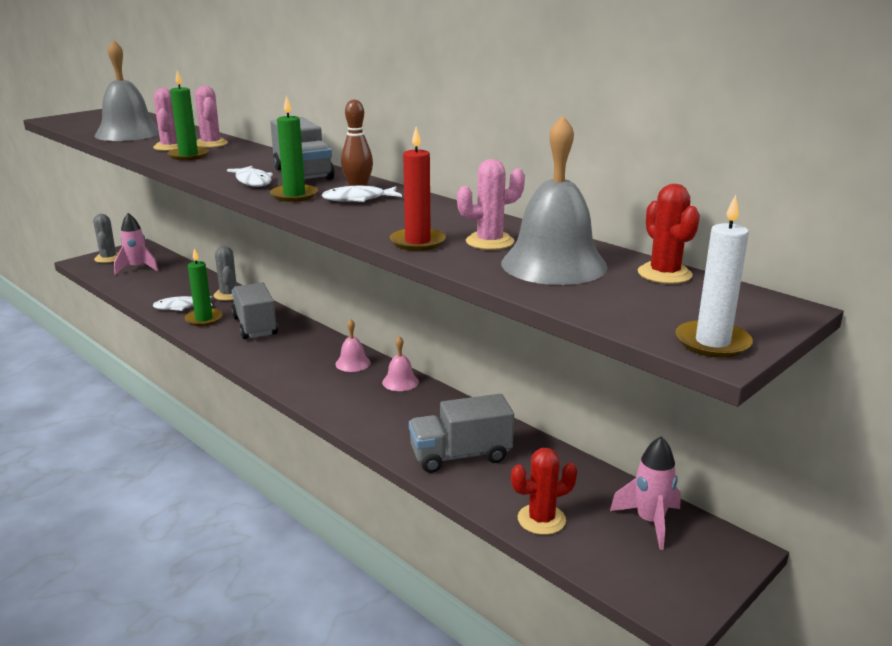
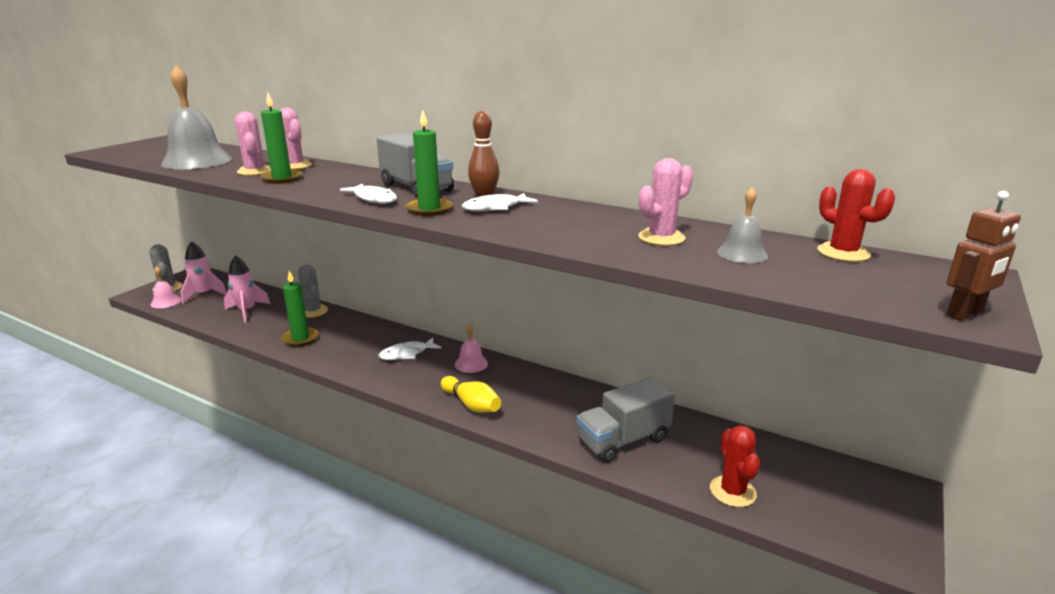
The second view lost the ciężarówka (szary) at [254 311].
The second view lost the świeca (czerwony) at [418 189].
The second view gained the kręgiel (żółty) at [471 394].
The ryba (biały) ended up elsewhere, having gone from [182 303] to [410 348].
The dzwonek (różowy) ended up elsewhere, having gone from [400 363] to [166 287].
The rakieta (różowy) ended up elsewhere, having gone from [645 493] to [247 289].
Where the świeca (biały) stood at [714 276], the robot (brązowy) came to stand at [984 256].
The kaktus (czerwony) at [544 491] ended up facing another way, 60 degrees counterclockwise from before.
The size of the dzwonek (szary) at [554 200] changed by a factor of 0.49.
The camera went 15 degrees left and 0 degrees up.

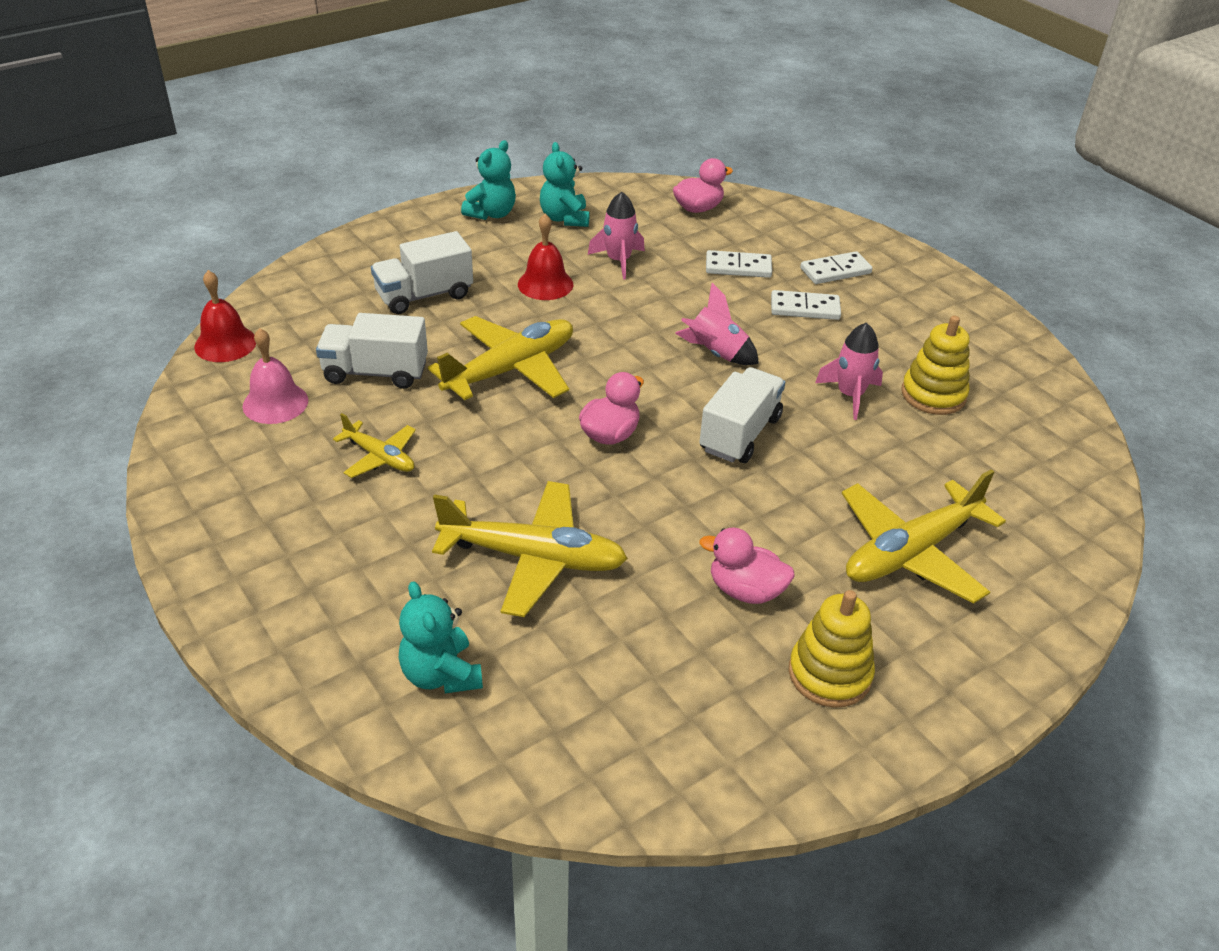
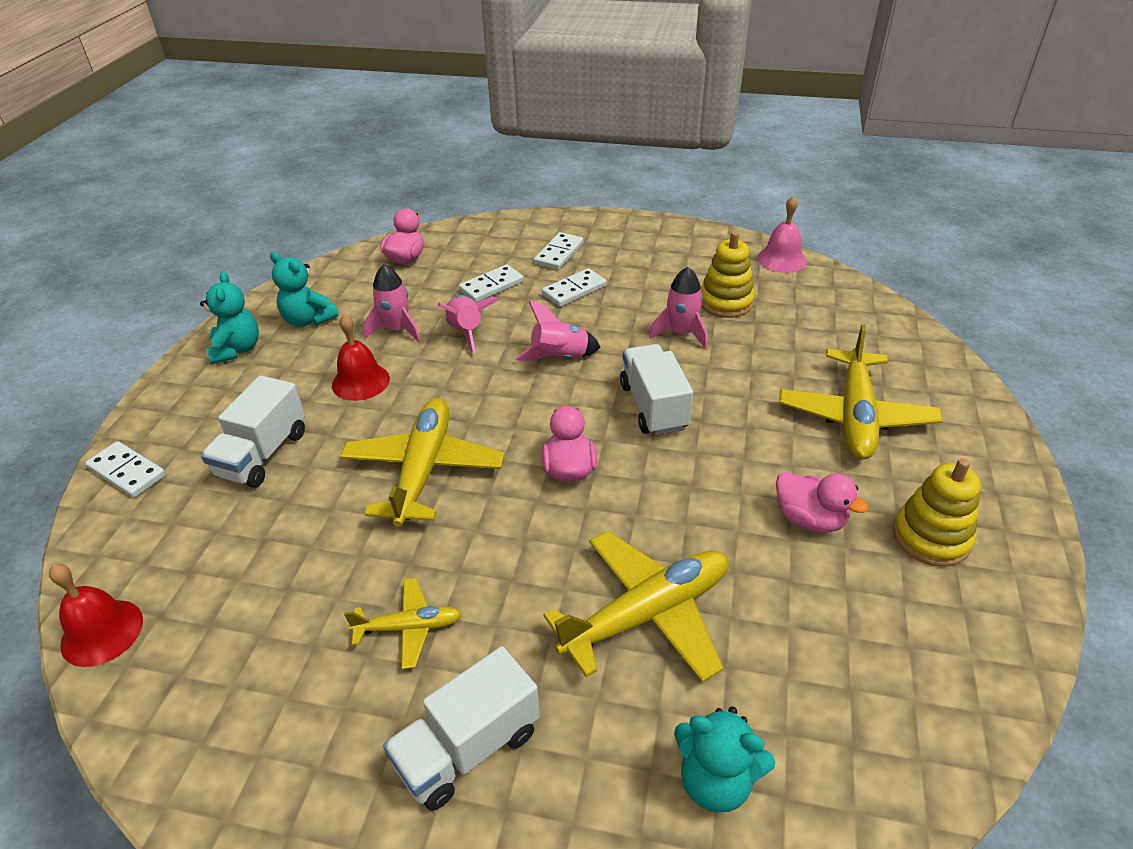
The second view gained the kostka domina (biały) at [125 469].
The second view gained the rakieta (różowy) at [468 324].
The dzwonek (różowy) ended up elsewhere, having gone from [275 376] to [782 234].
The ciężarówka (biały) ended up elsewhere, having gone from [372 351] to [461 728].
The kaczka (różowy) at [747 566] ended up facing another way, 120 degrees counterclockwise from before.
The camera went 40 degrees left and 0 degrees up.

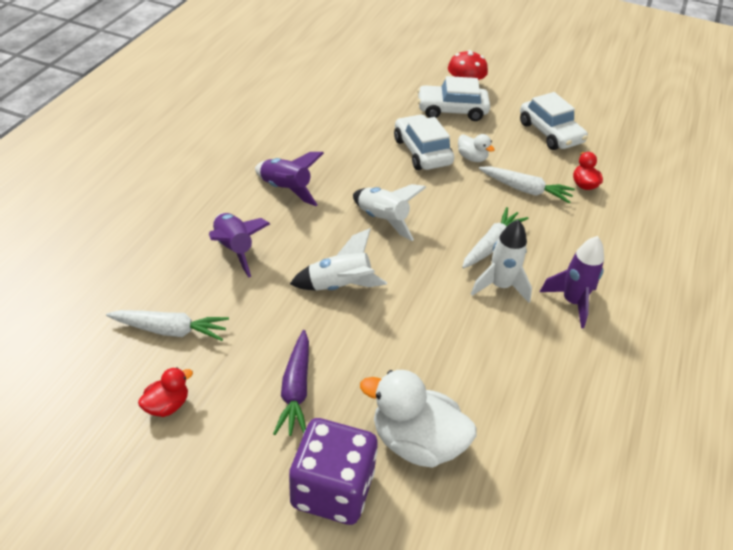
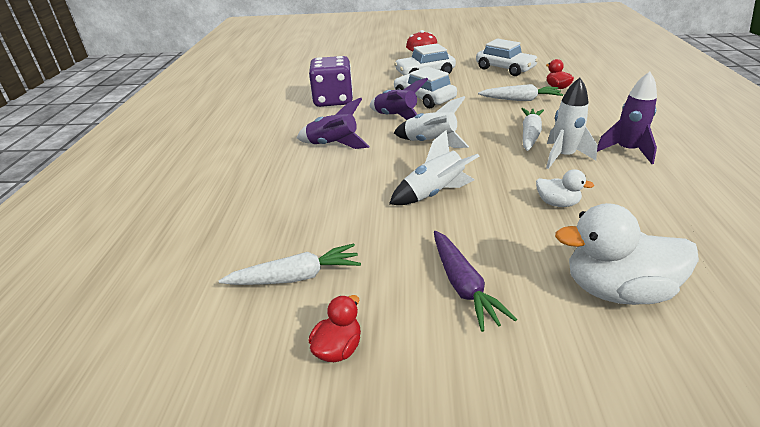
The rakieta (fioletowy) ended up elsewhere, having gone from [239 245] to [399 99].
The kostka do gry (fioletowy) ended up elsewhere, having gone from [333 471] to [331 81].
The kaczka (biały) ended up elsewhere, having gone from [476 148] to [565 188].
The camera went 15 degrees left and 10 degrees down.

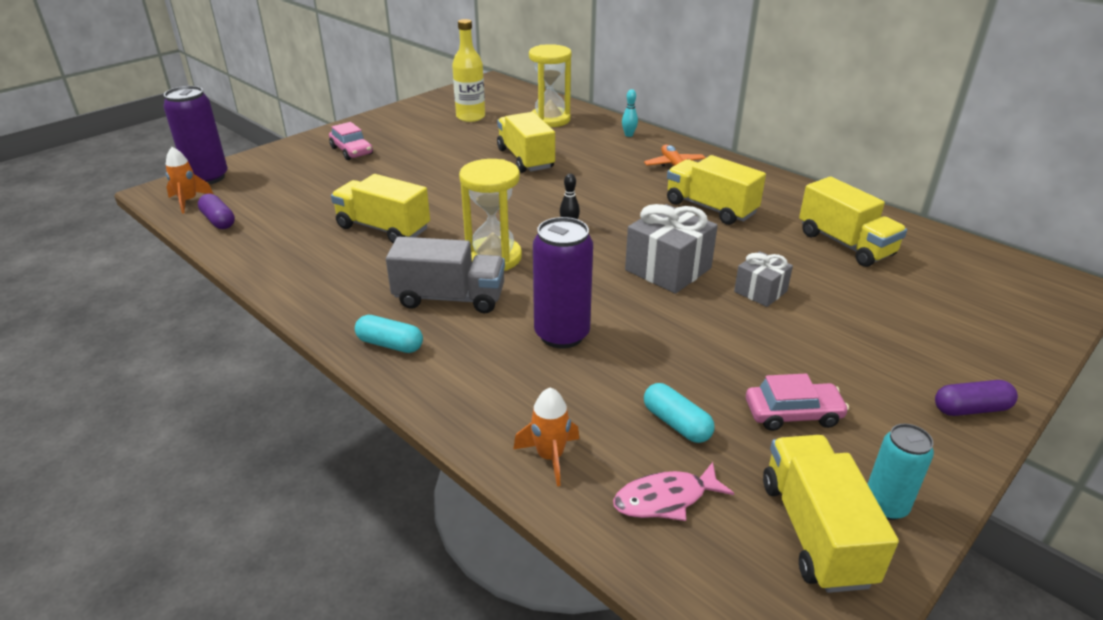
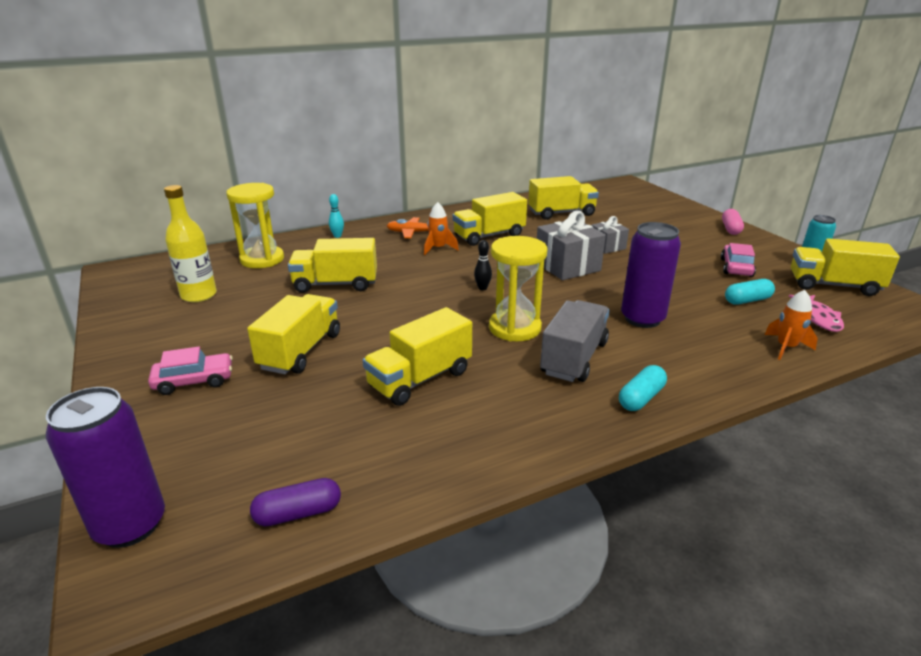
The second view gained the ciężarówka (żółty) at [293 334].
The rakieta (pomarańczowy) ended up elsewhere, having gone from [189 180] to [441 228].
What was the kapsułka (fioletowy) at [976 398] turned into the kapsułka (różowy) at [733 222].
The camera went 70 degrees left and 5 degrees down.

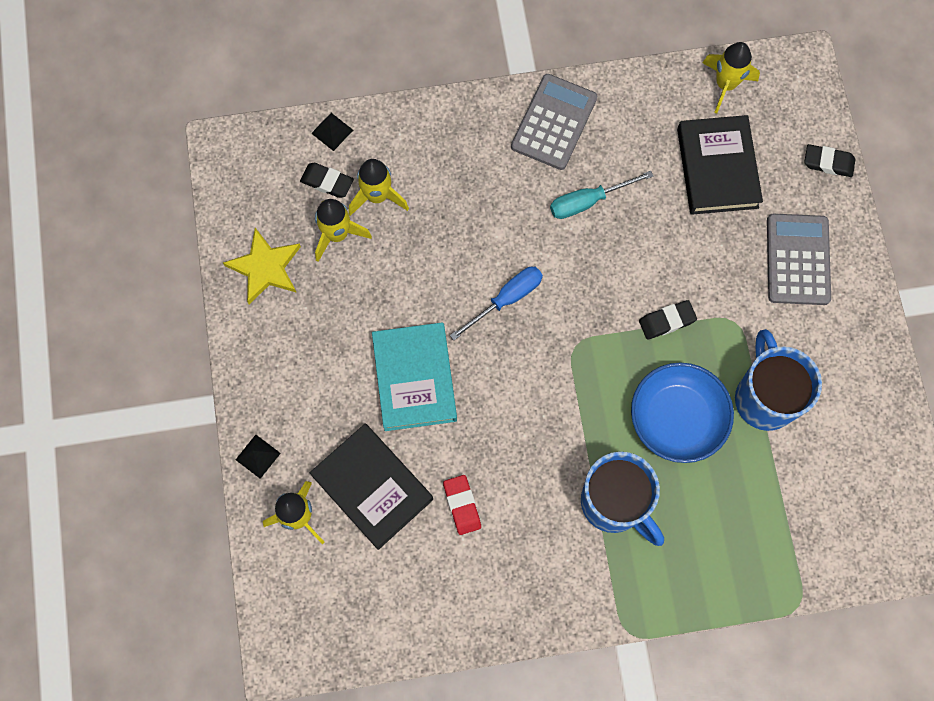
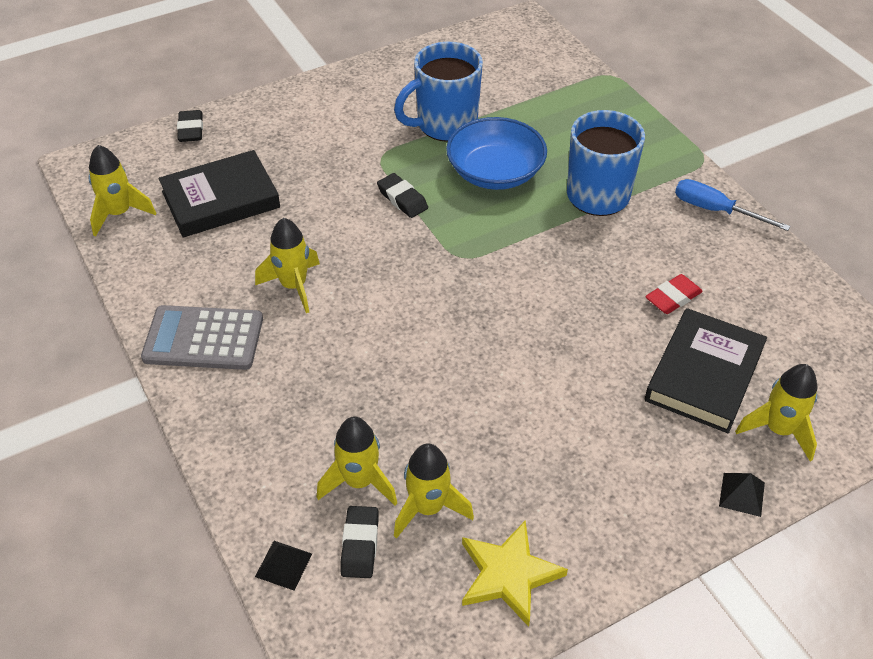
The second view lost the książka (turkusowy) at [414 376].
The second view lost the kalkulator (szary) at [799 259].
The śrubokręt (niebieski) ended up elsewhere, having gone from [496 303] to [733 205].
Where the śrubokręt (turkusowy) stood at [601 195], the rakieta (żółty) came to stand at [287 265].
The camera went 110 degrees left and 25 degrees down.

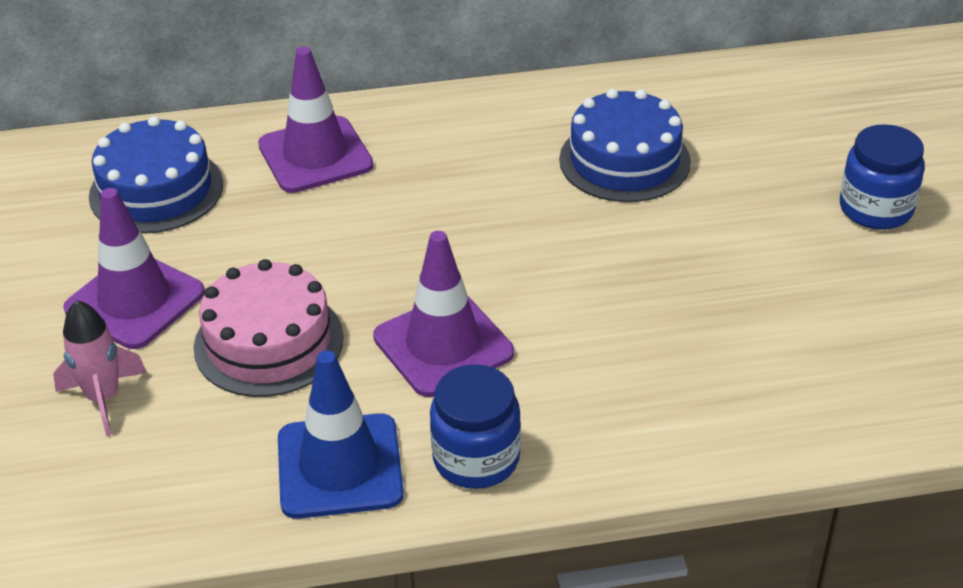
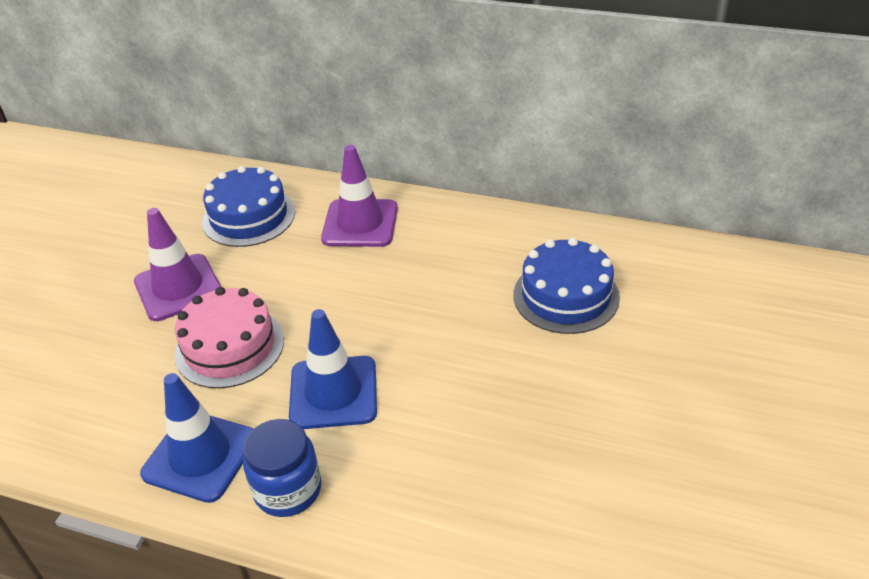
The second view lost the rakieta (różowy) at [100 368].
The second view lost the słoik (niebieski) at [882 177].
What was the pachołek (fioletowy) at [443 314] turned into the pachołek (niebieski) at [333 369].
The camera went 30 degrees right and 0 degrees up.

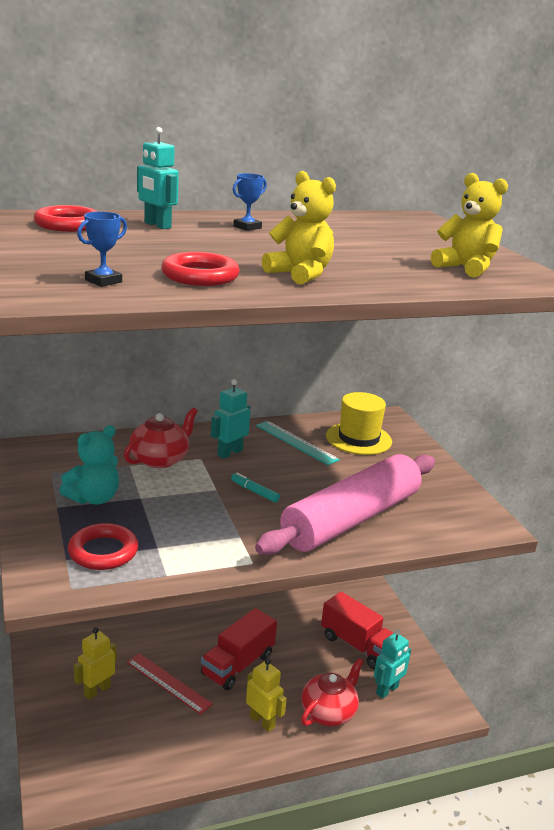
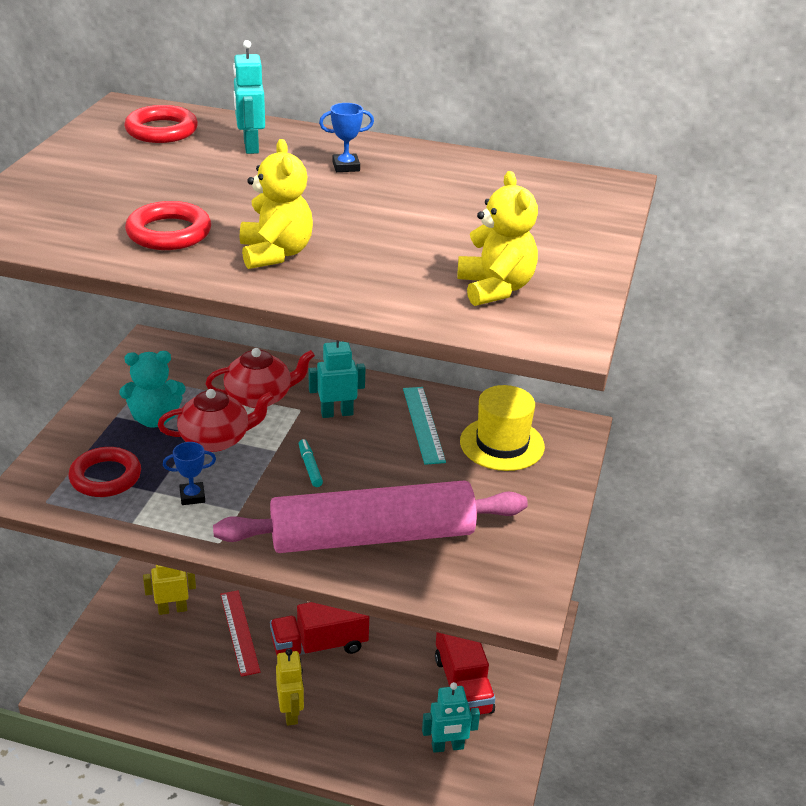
The puchar (niebieski) ended up elsewhere, having gone from [102 249] to [189 473].
The imbryk (czerwony) ended up elsewhere, having gone from [332 692] to [216 420].
The camera went 35 degrees right and 10 degrees up.

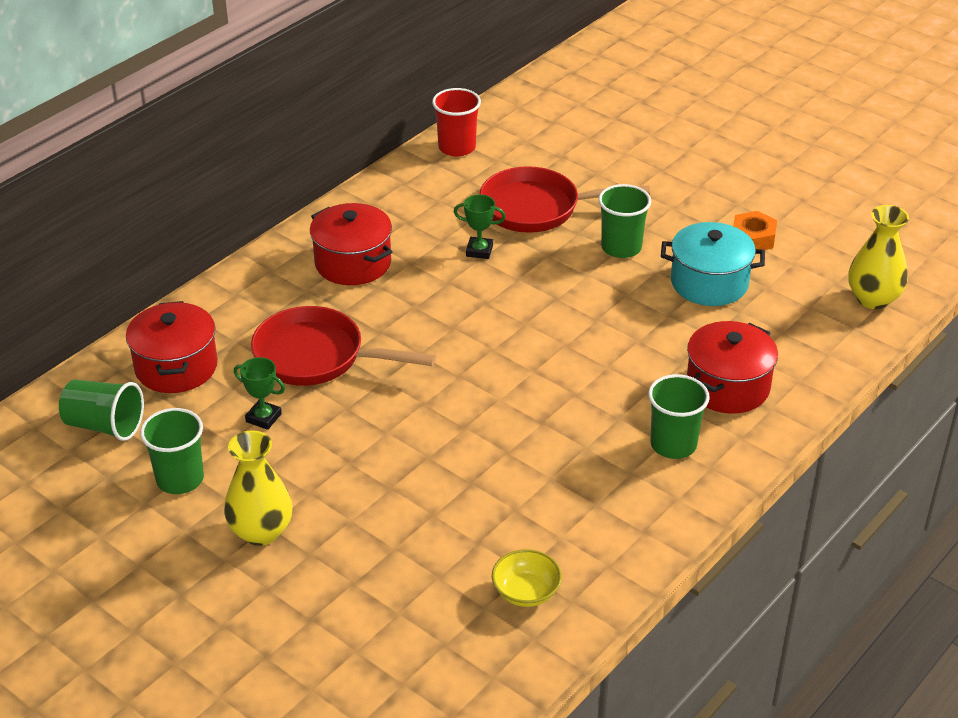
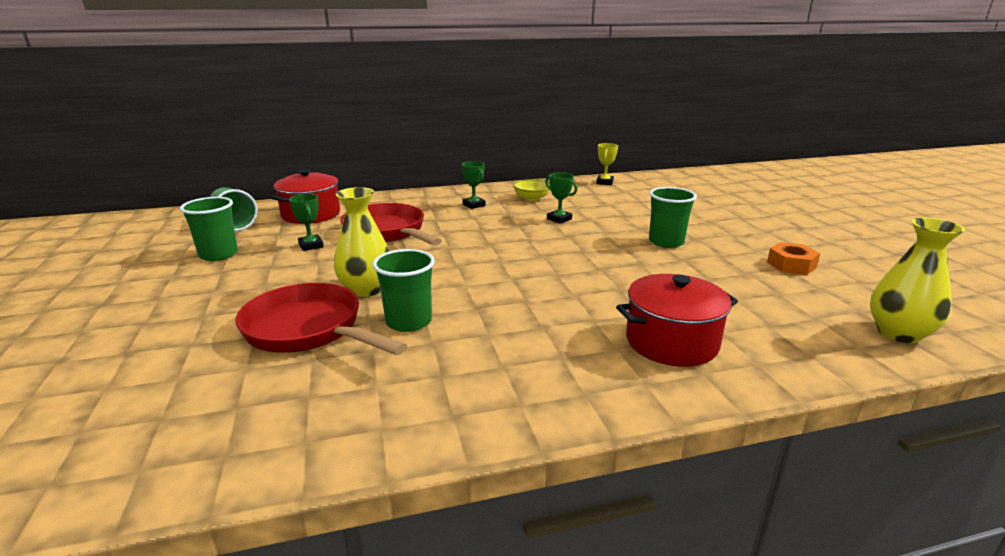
The second view lost the garnek (turkusowy) at [713 264].
The wazon (żółty) ended up elsewhere, having gone from [258 488] to [361 242].
The patelnia (czerwony) ended up elsewhere, having gone from [565 199] to [321 319].
The miska (żółty) ended up elsewhere, having gone from [527 578] to [531 190].
The szklanka (zielony) ended up elsewhere, having gone from [679 416] to [404 290].
Where the garnek (czerwony) stood at [351 244], the puchar (zielony) came to stand at [474 185].
Where the szklanka (czerwony) stood at [456 122], the puchar (żółty) came to stand at [607 164].
The camera went 35 degrees right and 15 degrees down.

